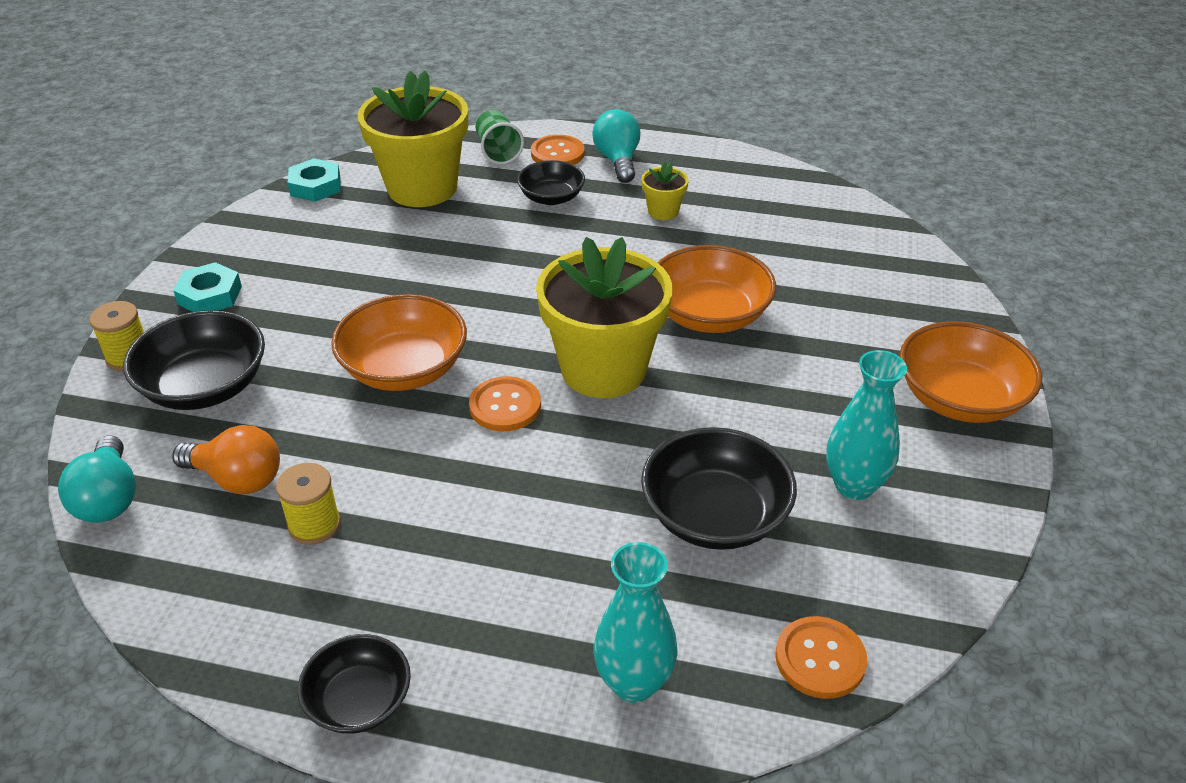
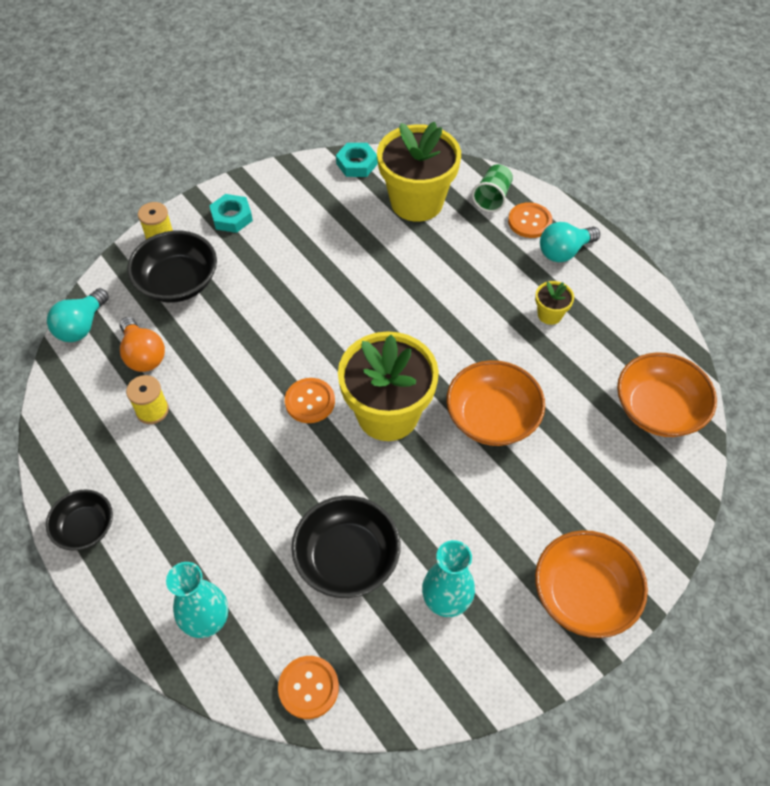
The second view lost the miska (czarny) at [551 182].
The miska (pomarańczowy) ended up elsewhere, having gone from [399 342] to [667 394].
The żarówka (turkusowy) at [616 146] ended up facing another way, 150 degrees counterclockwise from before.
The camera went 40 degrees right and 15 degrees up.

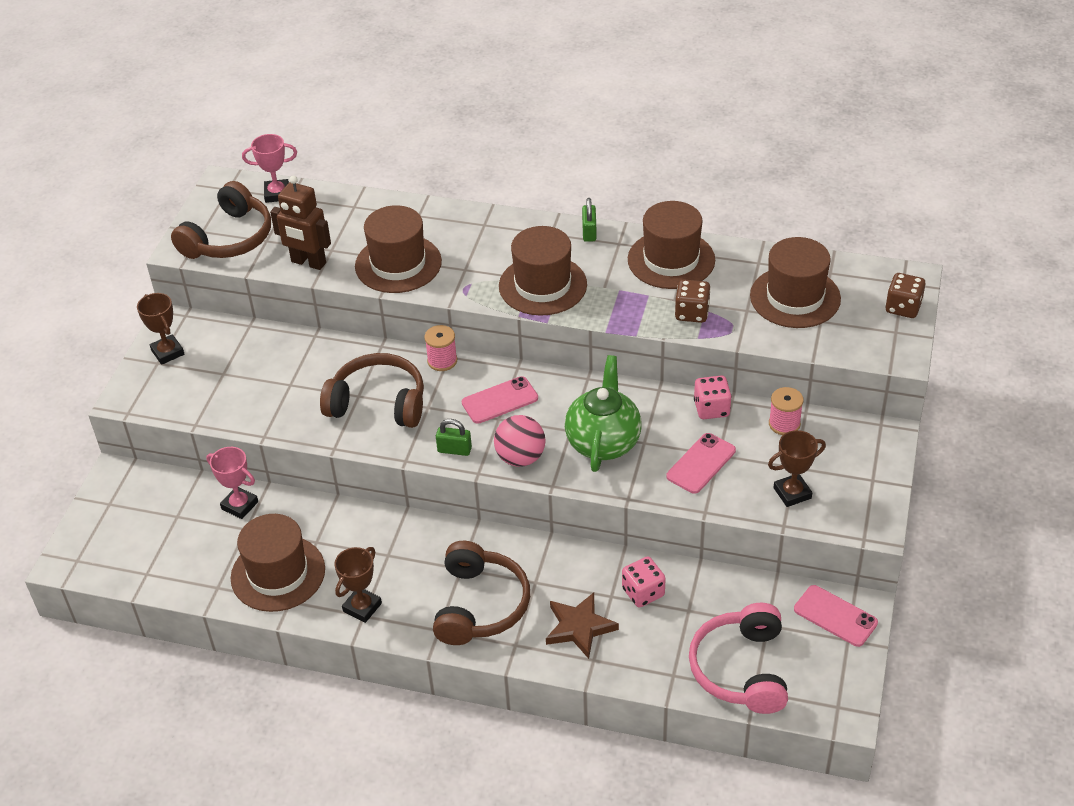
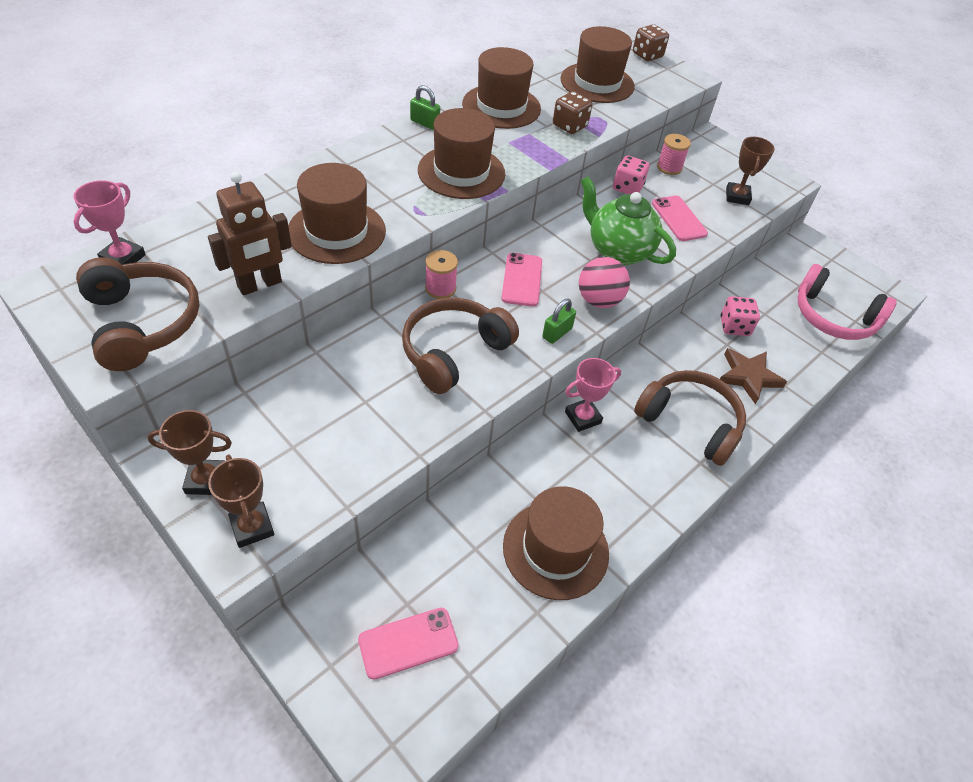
The puchar (różowy) ended up elsewhere, having gone from [232 483] to [593 395].
The puchar (brązowy) ended up elsewhere, having gone from [358 585] to [241 501].
The telefon (różowy) ended up elsewhere, having gone from [836 616] to [408 644].
The camera went 65 degrees left and 5 degrees up.

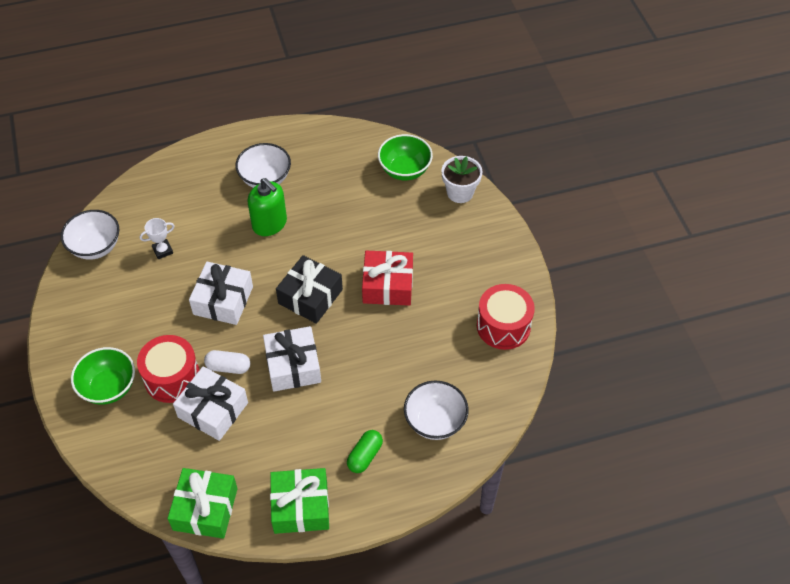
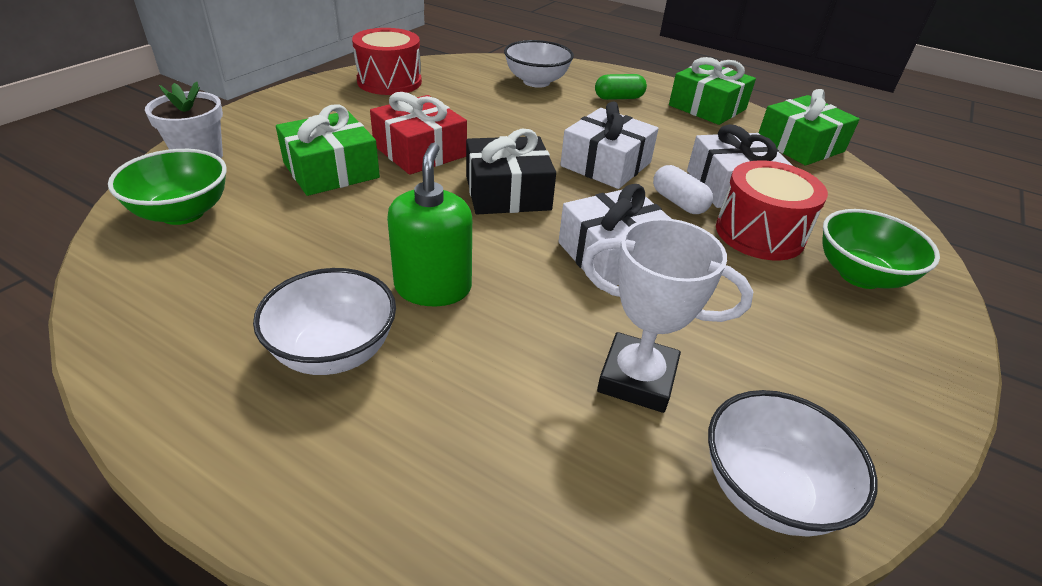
The second view gained the prezent (zielony) at [328 150].
The size of the puchar (biały) at [157 238] changed by a factor of 1.81.
The camera went 135 degrees left and 15 degrees down.

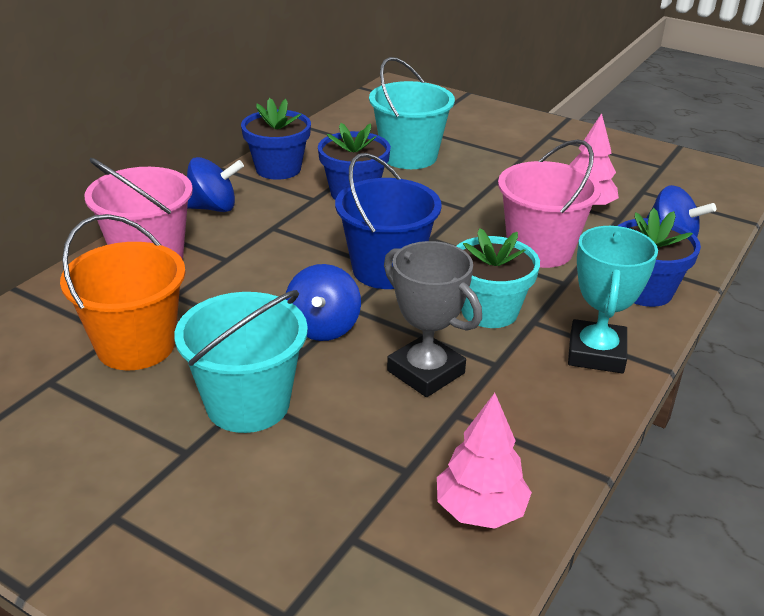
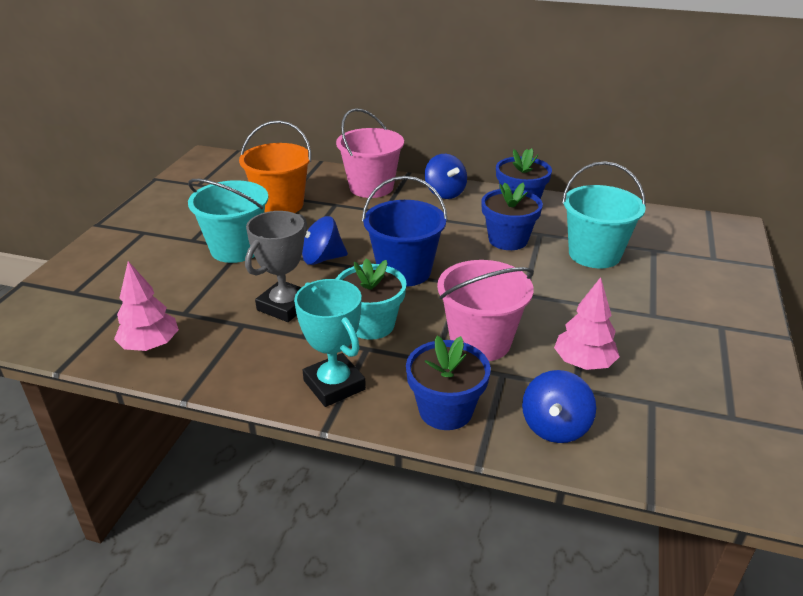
The puchar (turkusowy) at [613 299] ended up facing another way, 60 degrees clockwise from before.
The camera went 75 degrees right and 0 degrees up.

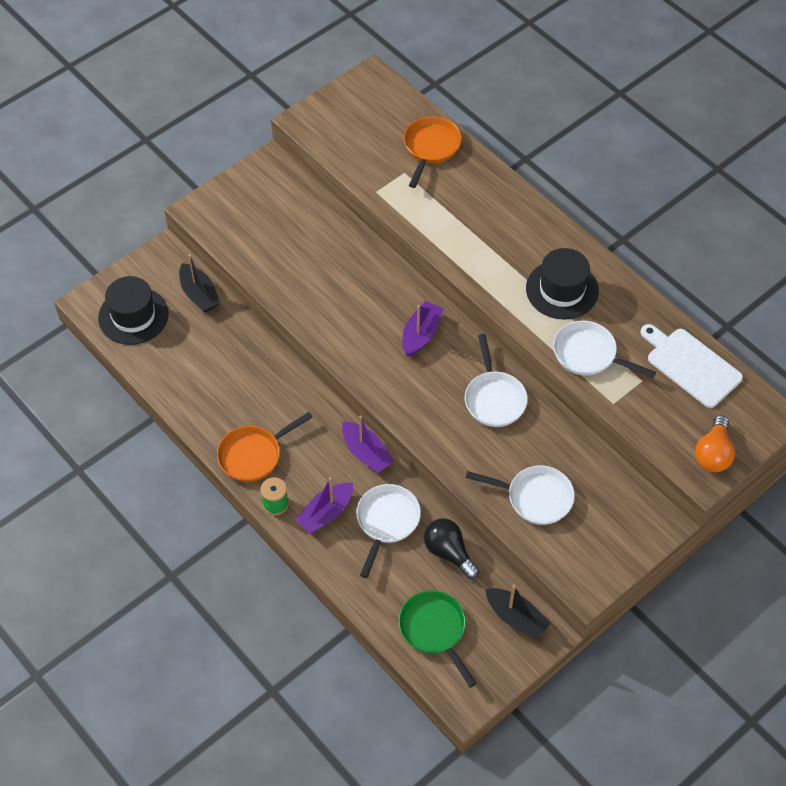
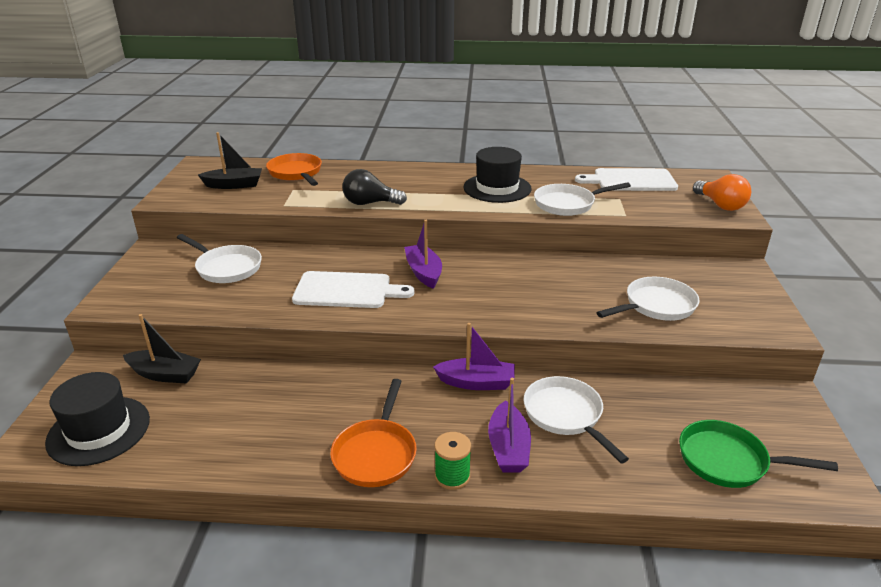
The second view gained the deska do krojenia (biały) at [353 289].
The żarówka (czarny) ended up elsewhere, having gone from [451 548] to [374 187].
The patelnia (biały) ended up elsewhere, having gone from [496 380] to [219 258].
The łódka (czarny) ended up elsewhere, having gone from [518 612] to [230 160].
The camera went 45 degrees left and 25 degrees down.

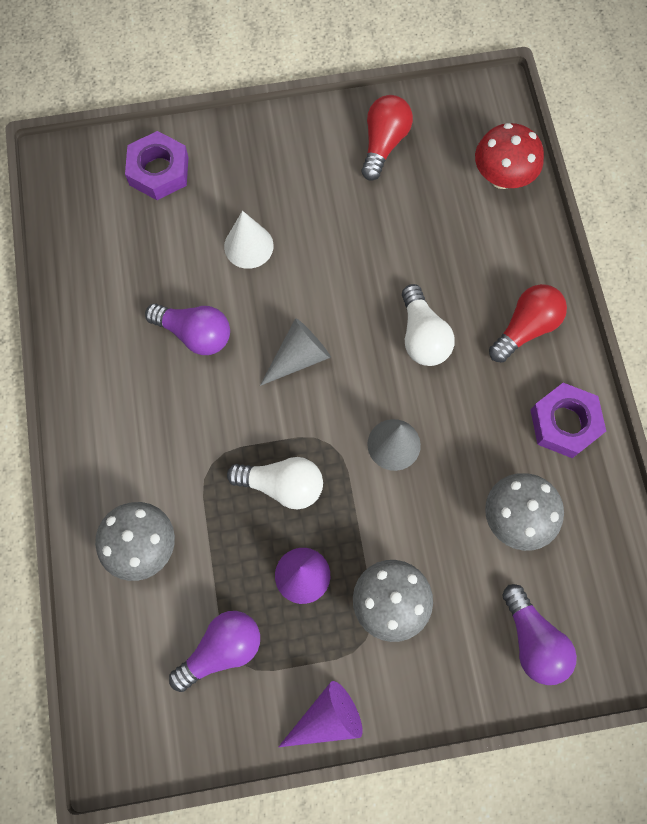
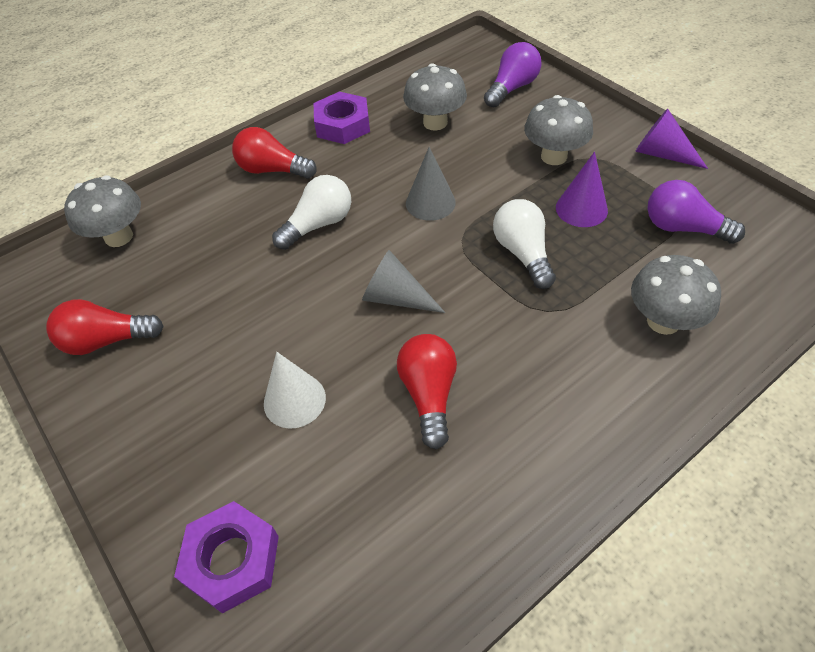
What was the żarówka (fioletowy) at [187 329] turned into the żarówka (czerwony) at [427 391].
What was the grzyb (czerwony) at [509 156] turned into the grzyb (szary) at [102 211].
The camera went 115 degrees left and 20 degrees down.

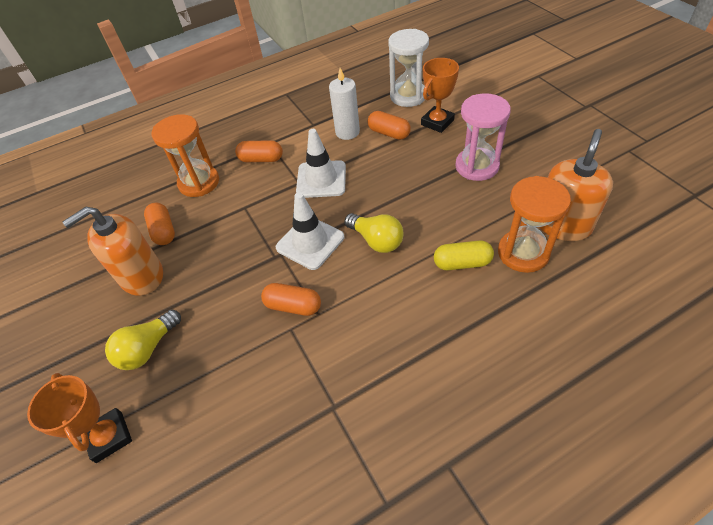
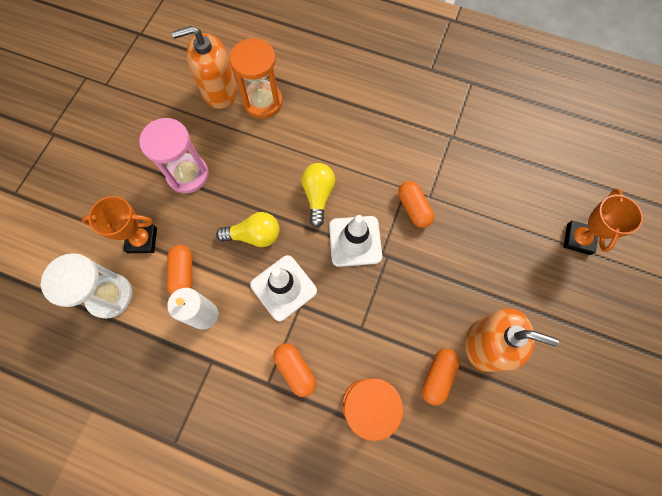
The second view lost the kapsułka (żółty) at [464 255].
The żarówka (żółty) ended up elsewhere, having gone from [143 340] to [248 229].
The camera went 135 degrees left and 20 degrees up.

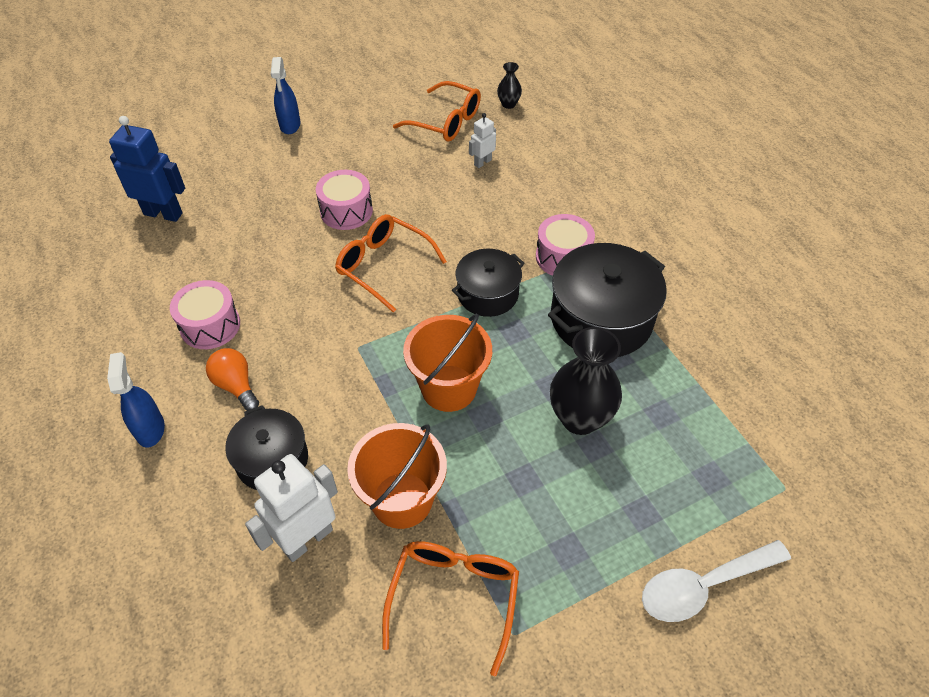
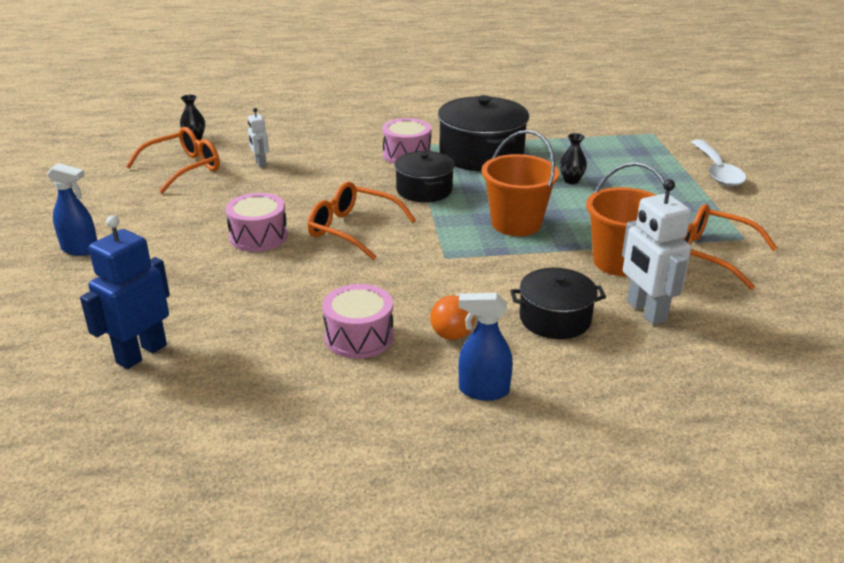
The żarówka (pomarańczowy) at [232 379] ended up facing another way, 60 degrees counterclockwise from before.
The okulary (pomarańczowy) at [391 263] ended up facing another way, 60 degrees clockwise from before.
The size of the wazon (czarny) at [586 381] changed by a factor of 0.49.
The camera went 70 degrees left and 20 degrees down.

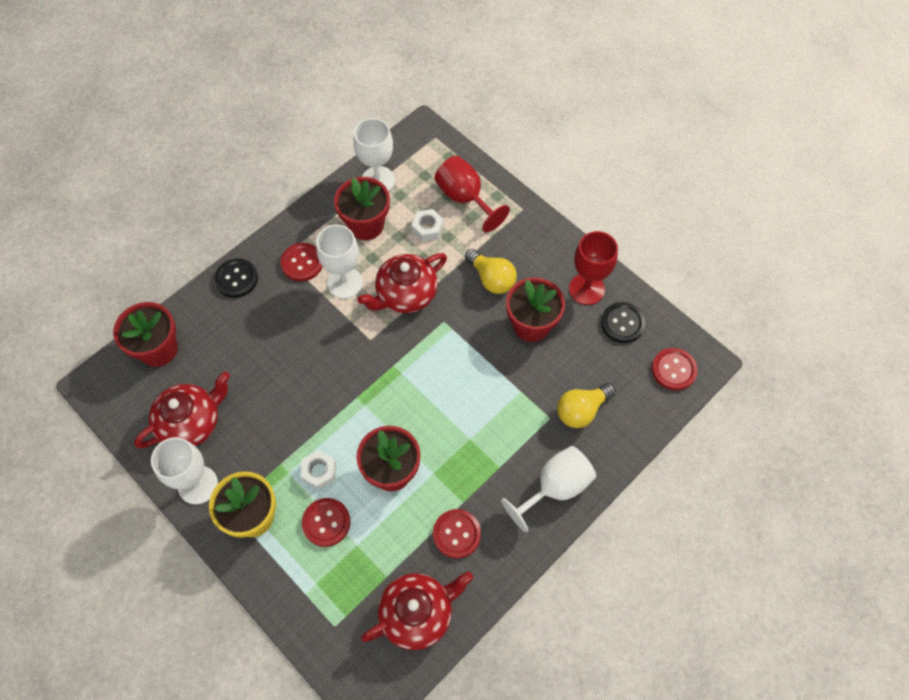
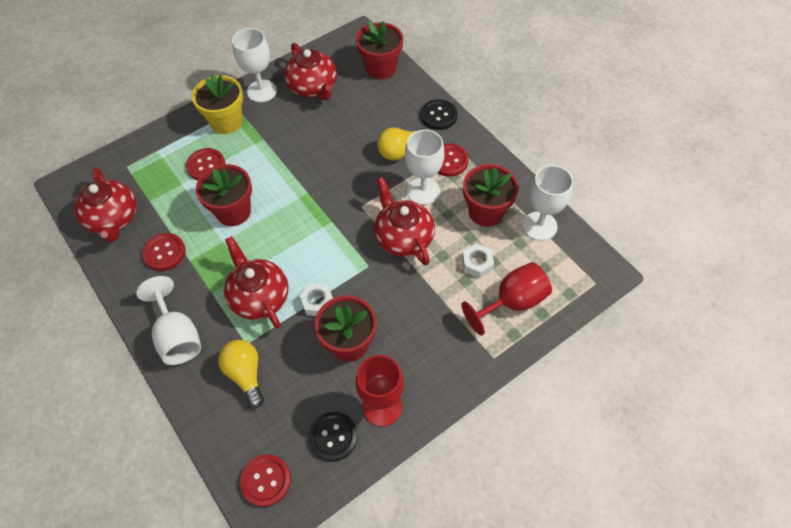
The second view gained the imbryk (czerwony) at [256 282].
The nakrętka (biały) ended up elsewhere, having gone from [318 470] to [316 299].
The żarówka (żółty) ended up elsewhere, having gone from [491 271] to [401 143].
The camera went 100 degrees right and 5 degrees down.

